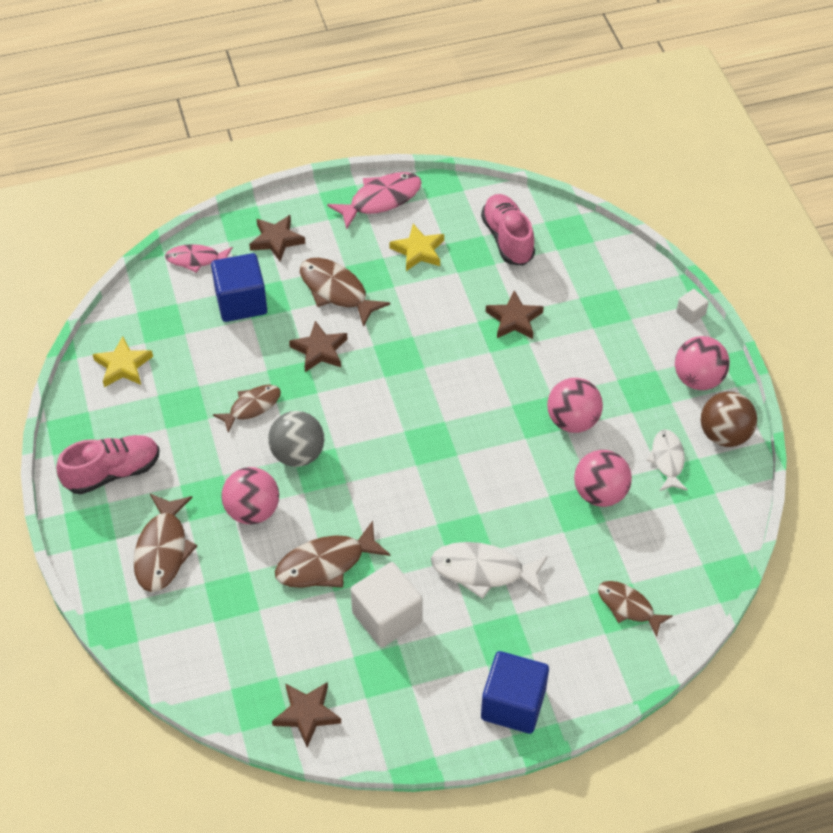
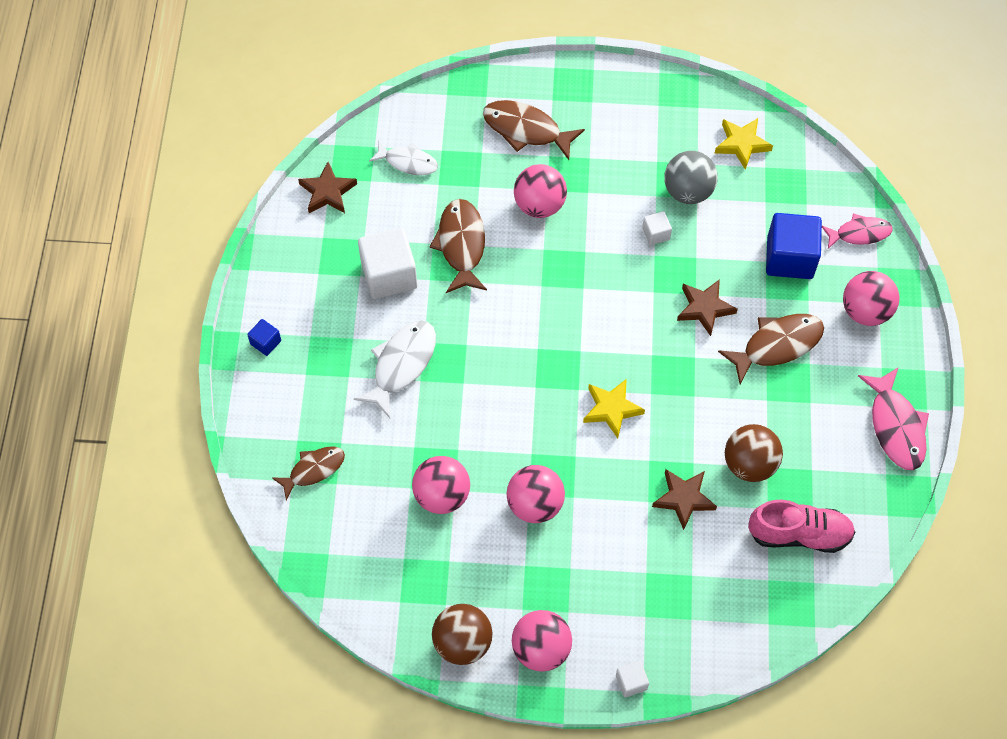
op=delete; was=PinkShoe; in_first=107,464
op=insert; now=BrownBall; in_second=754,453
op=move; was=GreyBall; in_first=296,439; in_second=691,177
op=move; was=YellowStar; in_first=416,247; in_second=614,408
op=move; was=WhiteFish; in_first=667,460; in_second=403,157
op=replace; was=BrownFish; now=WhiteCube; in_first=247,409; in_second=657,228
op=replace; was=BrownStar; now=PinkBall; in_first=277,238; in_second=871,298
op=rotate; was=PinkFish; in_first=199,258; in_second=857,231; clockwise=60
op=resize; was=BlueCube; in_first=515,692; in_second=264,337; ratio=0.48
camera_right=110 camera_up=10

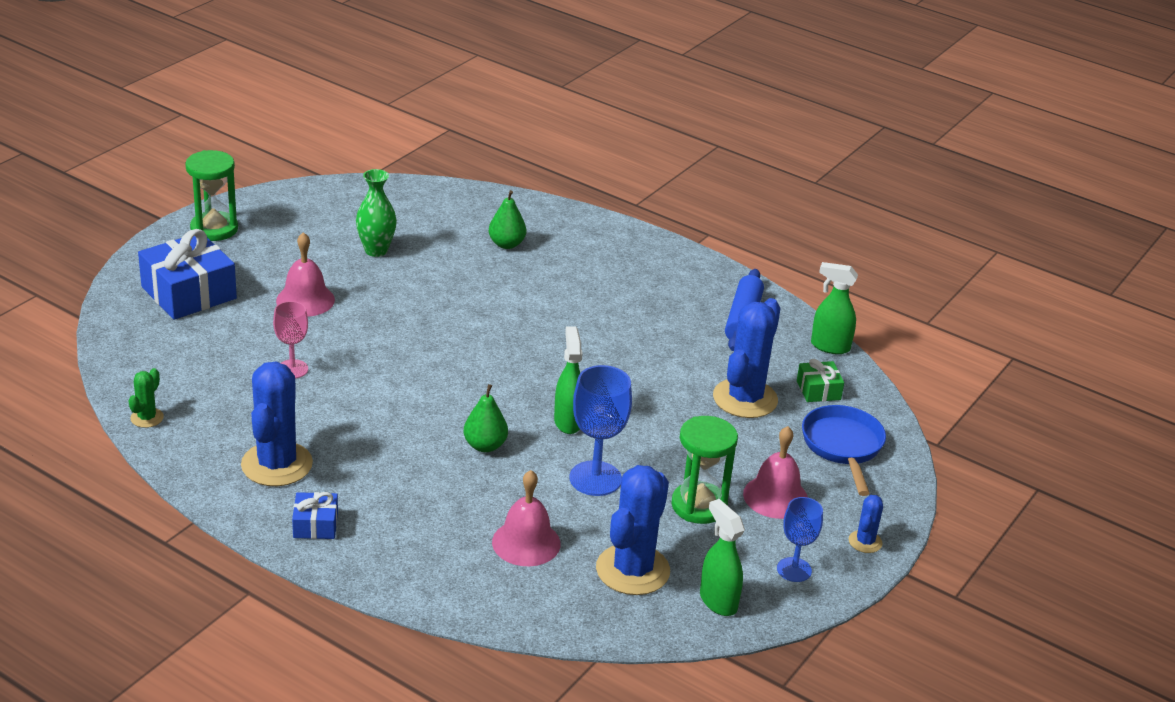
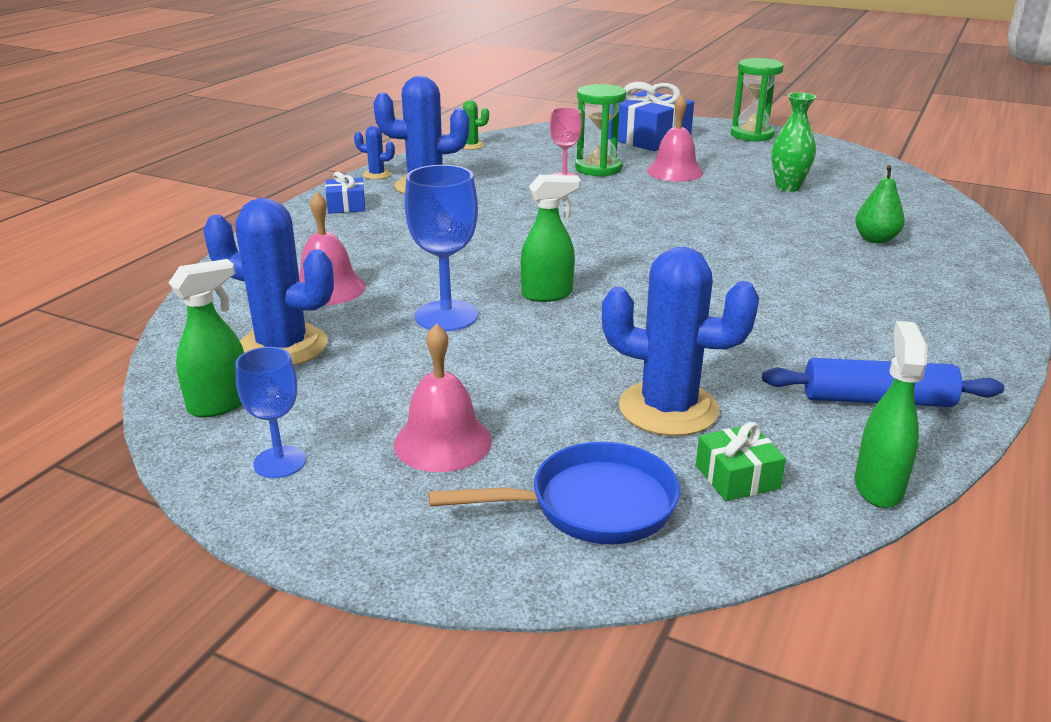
op=delete; was=GreenPear; in_first=485,418
op=move; was=GreenHourglass; in_first=704,470; in_second=600,130
op=move; was=BlueCactus; in_first=866,524; in_second=374,153
camera_right=85 camera_up=-5

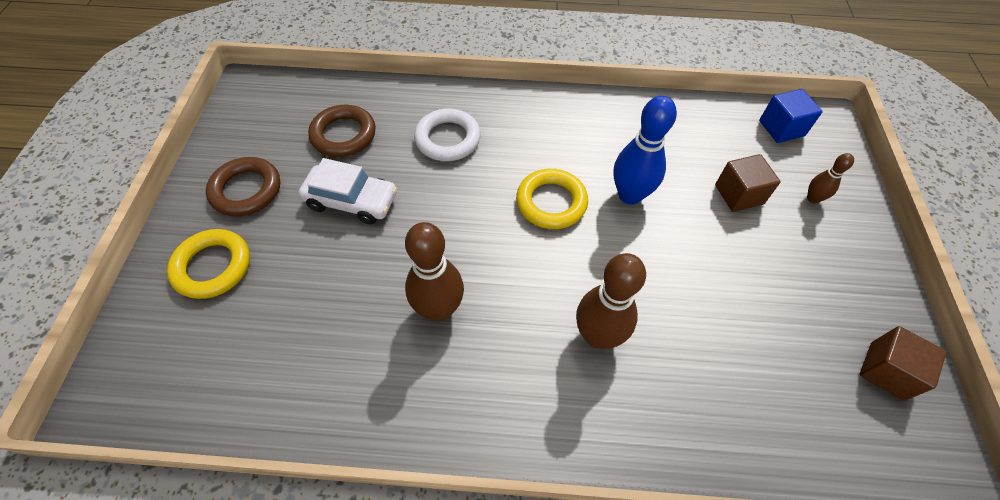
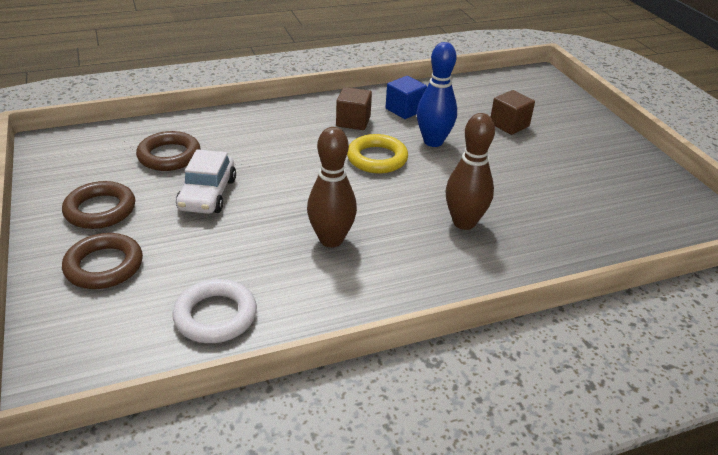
op=delete; was=BrownBowlingPin; in_first=830,178
op=move; was=WhiteRing; in_first=447,135; in_second=214,311
op=move; was=BlueCube; in_first=790,116; in_second=406,97
op=move; was=BrownCube; in_first=903,363; in_second=354,108
op=recolor; was=YellowRing; now=BrownRing; in_first=208,264; in_second=102,261
op=rotate; was=WhiteCar; in_first=348,191; in_second=206,181; clockwise=105
camera_right=-25 camera_up=-20

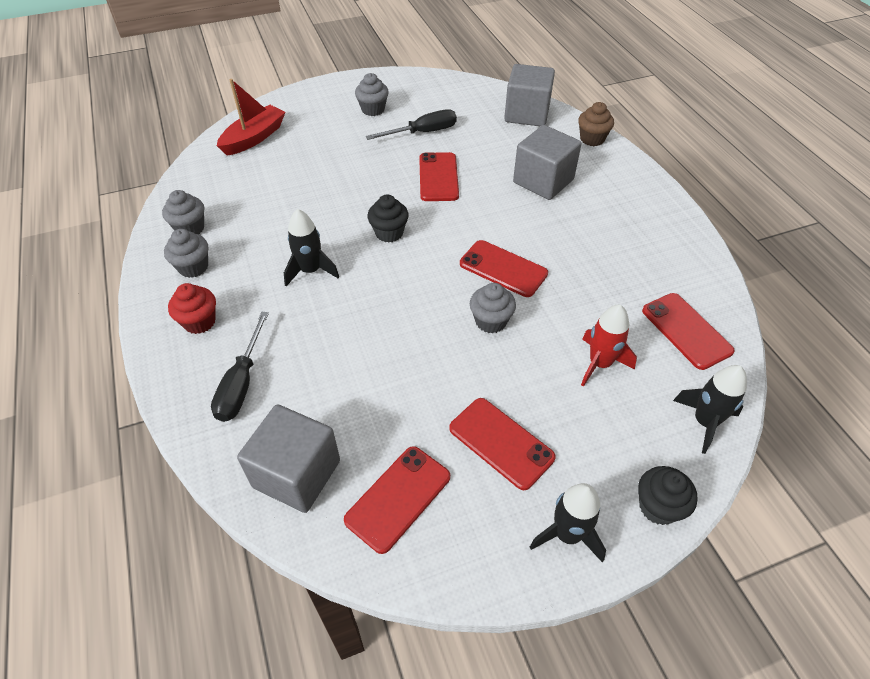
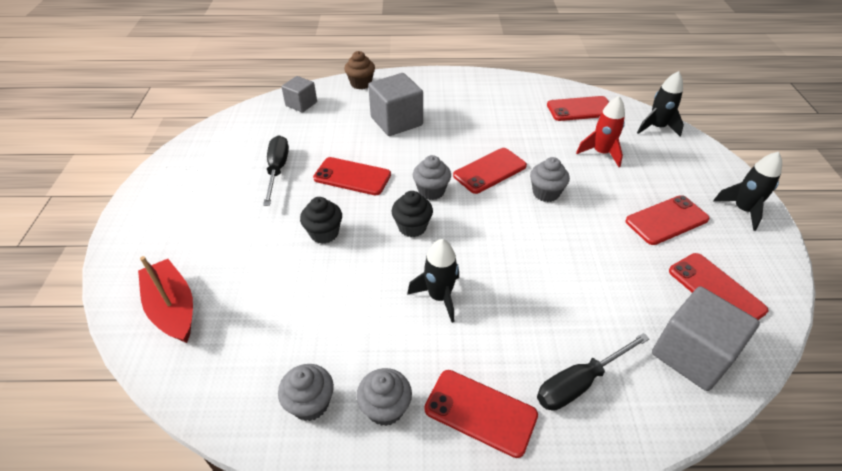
op=move; was=GreyCupcake; in_first=372,94; in_second=432,177
op=move; was=BlackCupcake; in_first=668,495; in_second=321,220
op=replace; was=RedCupcake; now=RedPhone; in_first=192,308; in_second=481,414
op=rotate; was=BlackScrewdriver; in_first=240,367; in_second=593,372; clockwise=120
op=resize; was=GreyCube; in_first=529,95; in_second=299,94; ratio=0.6
camera_right=-70 camera_up=-5

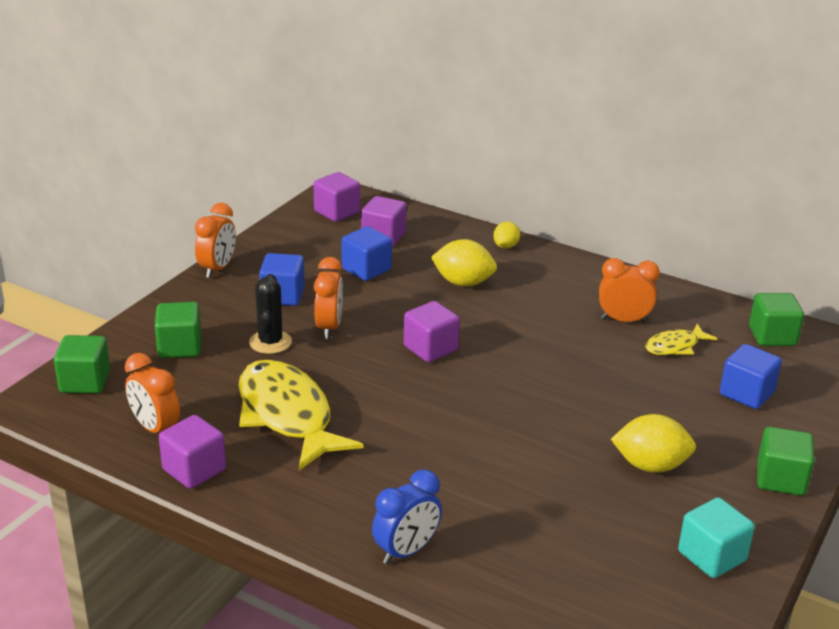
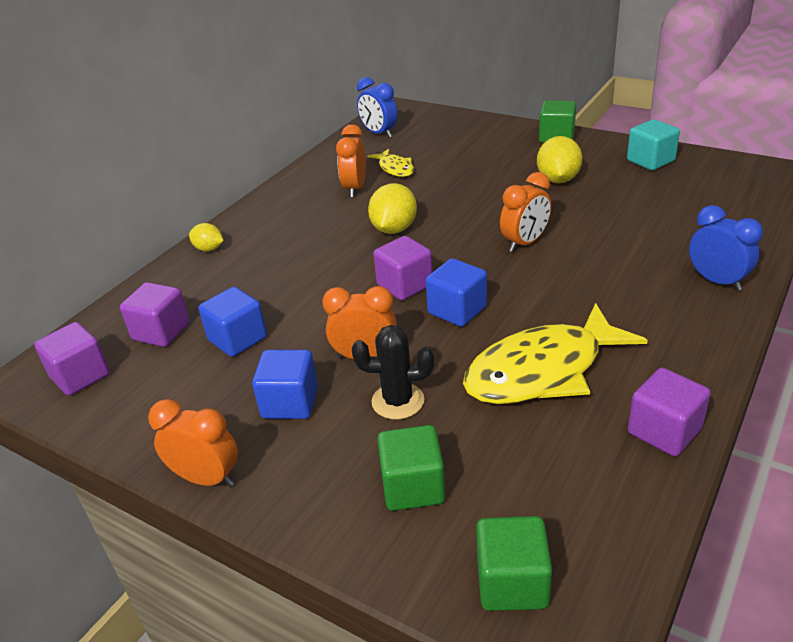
op=move; was=OrangeClock; in_first=152,393; in_second=525,212
op=move; was=YellowLemon; in_first=464,263; in_second=392,208
op=move; was=BlueCube; in_first=751,376; in_second=456,292
op=replace; was=GreenCube; now=BlueClock; in_first=776,319; in_second=377,107
camera_right=-85 camera_up=5

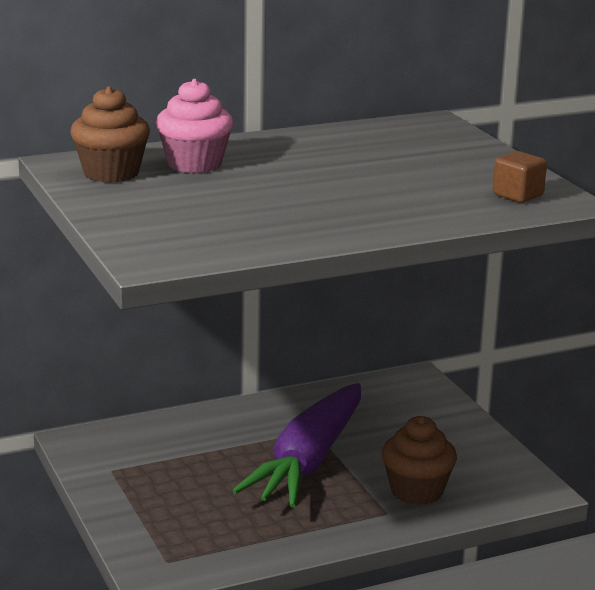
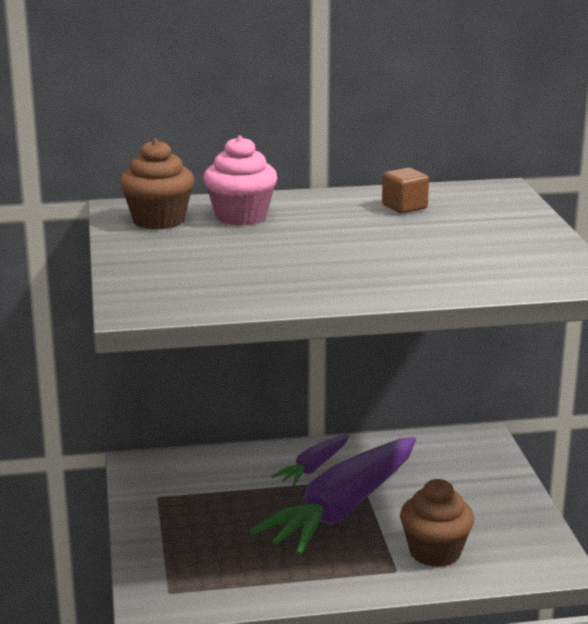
op=insert; now=PurpleCarrot; in_second=310,460
op=move; was=BrownCube; in_first=519,177; in_second=405,190
camera_right=15 camera_up=0

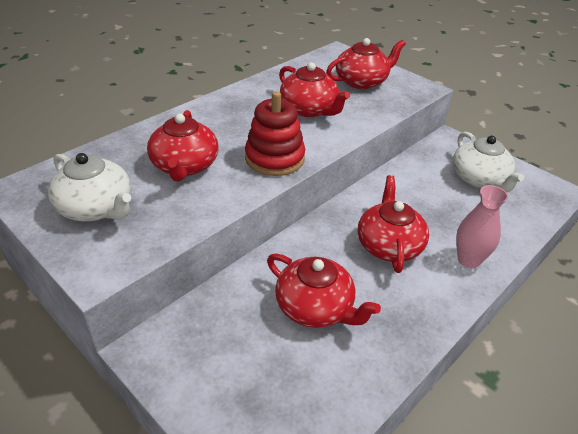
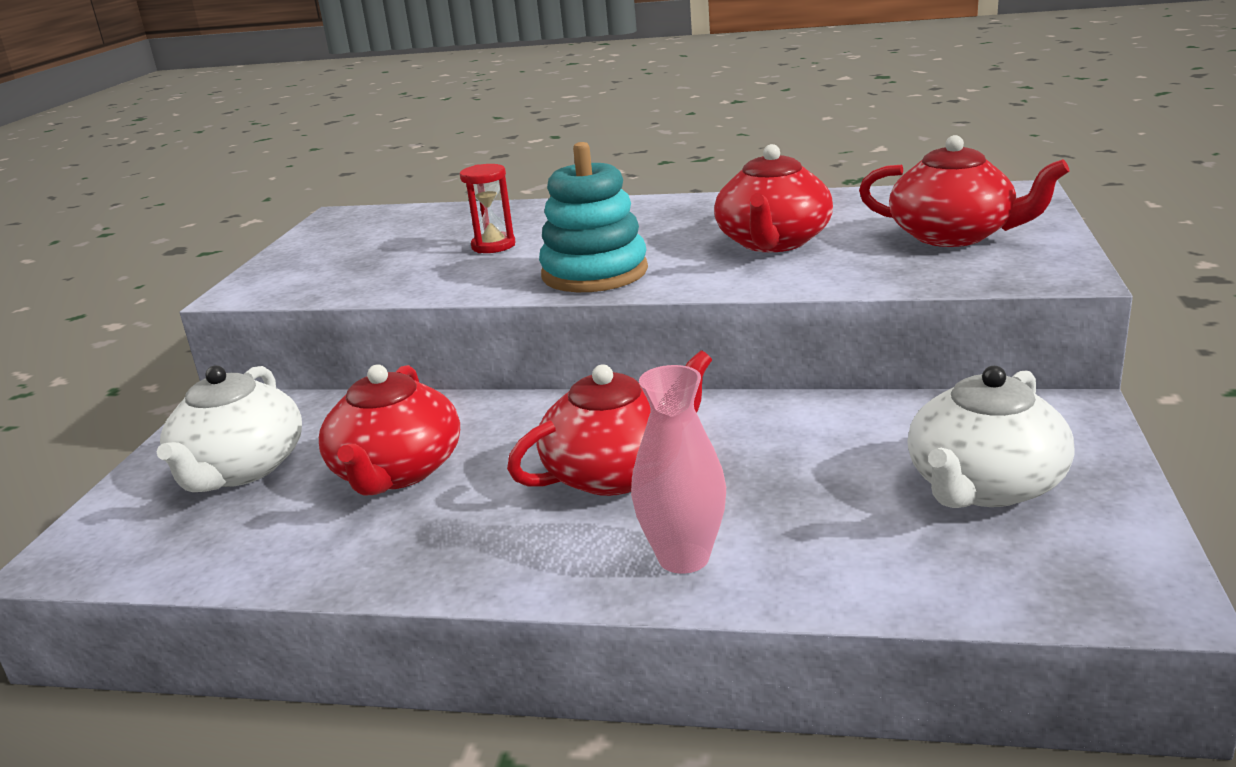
op=move; was=WhiteTeapot; in_first=89,187; in_second=229,429
op=replace; was=RedTeapot; now=RedHourglass; in_first=183,145; in_second=488,208
op=recolor; was=RedStackingToy; now=TurquoiseStackingToy; in_first=275,133; in_second=593,217
camera_right=60 camera_up=-15

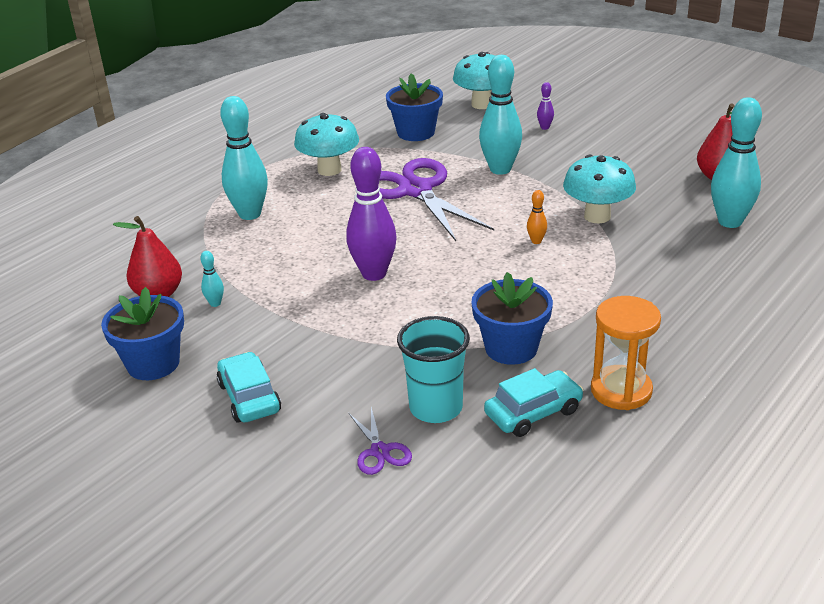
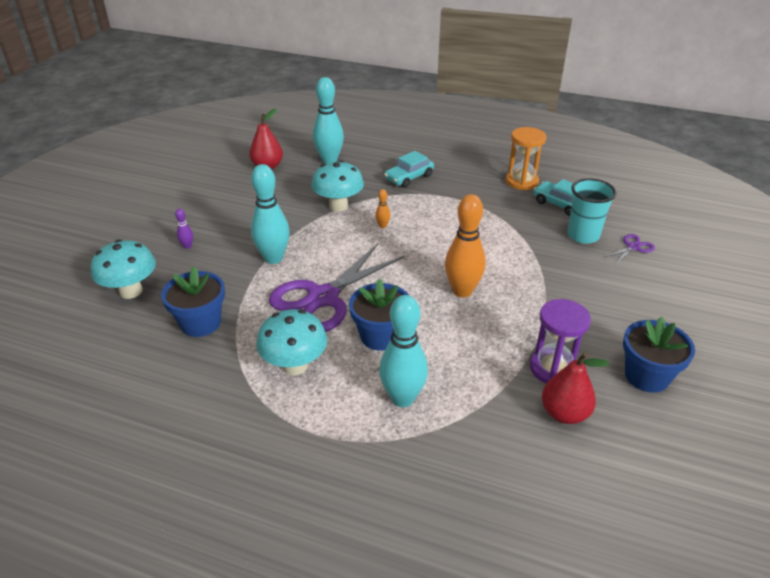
op=move; was=TurquoiseCar; in_first=249,387; in_second=409,169
op=move; was=BlueFlowerPot; in_first=512,318; in_second=379,314
op=replace; was=TurquoiseBowlingPin; now=PurpleHourglass; in_first=212,279; in_second=560,341
op=recolor; was=PurpleBowlingPin; now=OrangeBowlingPin; in_first=371,214; in_second=465,246
camera_right=-110 camera_up=5

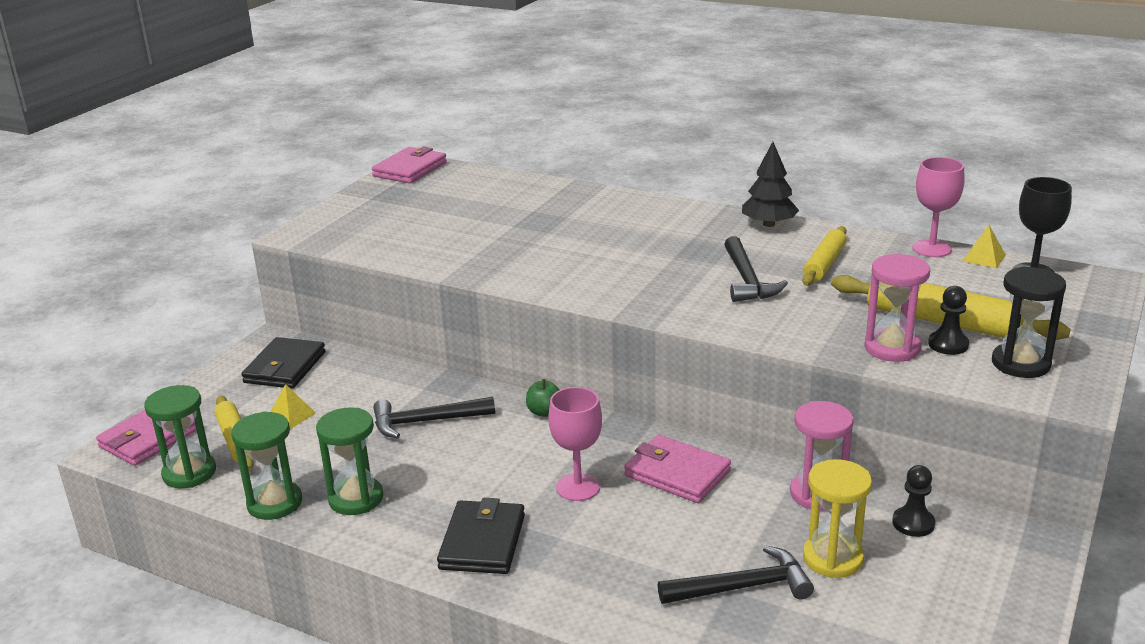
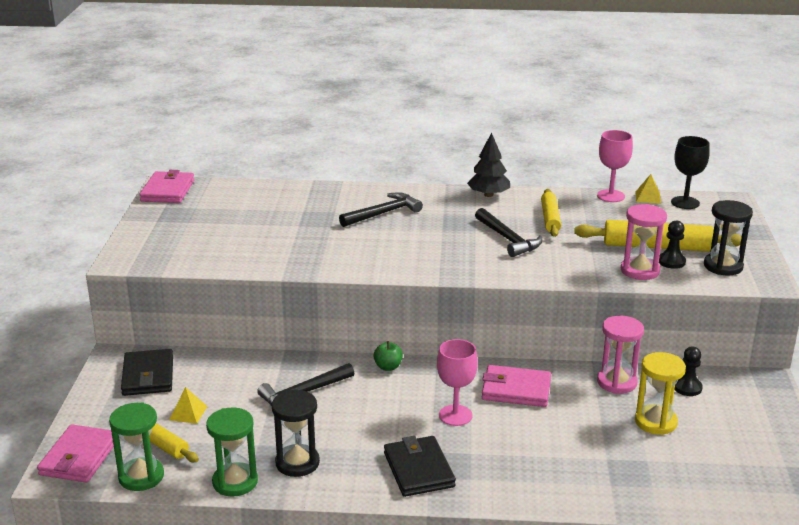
op=move; was=BlackHammer; in_first=736,574; in_second=381,209
op=recolor; was=GreenHourglass; now=BlackHourglass; in_first=349,461; in_second=296,433
camera_right=-25 camera_up=0

